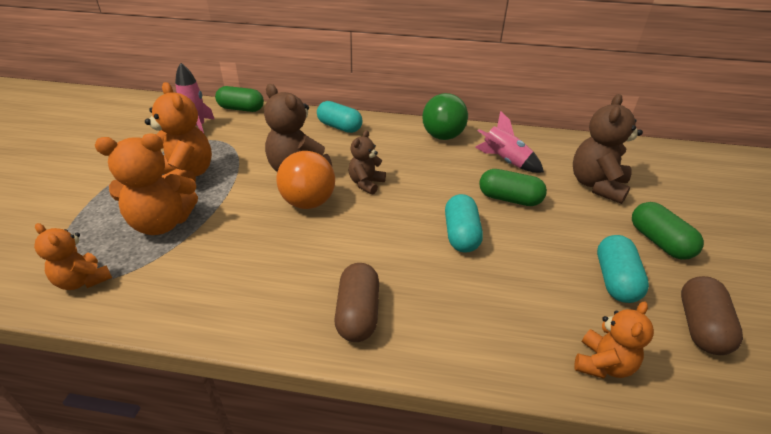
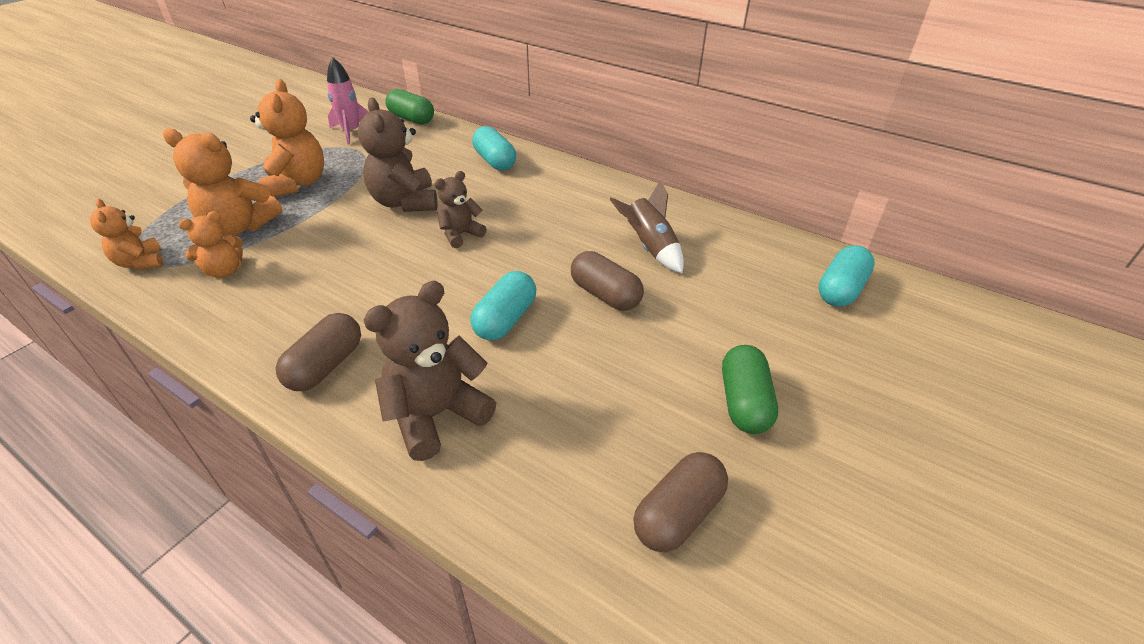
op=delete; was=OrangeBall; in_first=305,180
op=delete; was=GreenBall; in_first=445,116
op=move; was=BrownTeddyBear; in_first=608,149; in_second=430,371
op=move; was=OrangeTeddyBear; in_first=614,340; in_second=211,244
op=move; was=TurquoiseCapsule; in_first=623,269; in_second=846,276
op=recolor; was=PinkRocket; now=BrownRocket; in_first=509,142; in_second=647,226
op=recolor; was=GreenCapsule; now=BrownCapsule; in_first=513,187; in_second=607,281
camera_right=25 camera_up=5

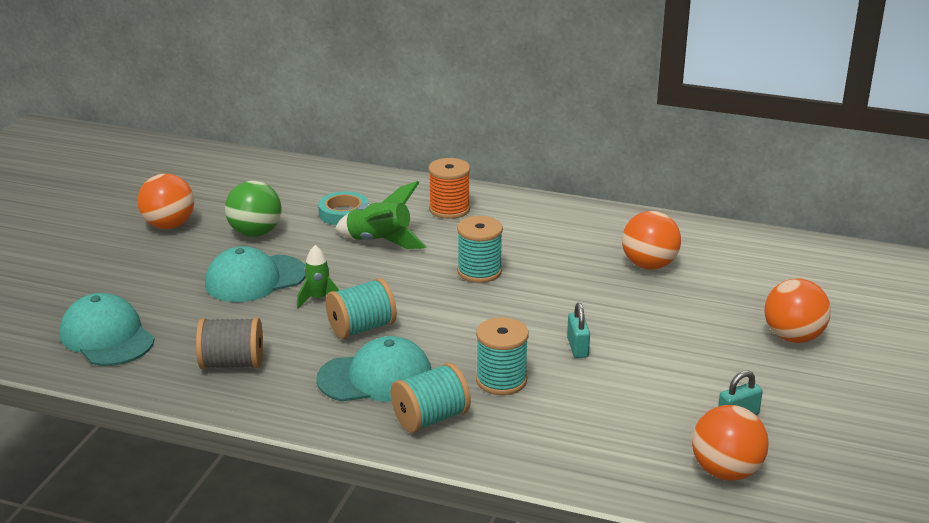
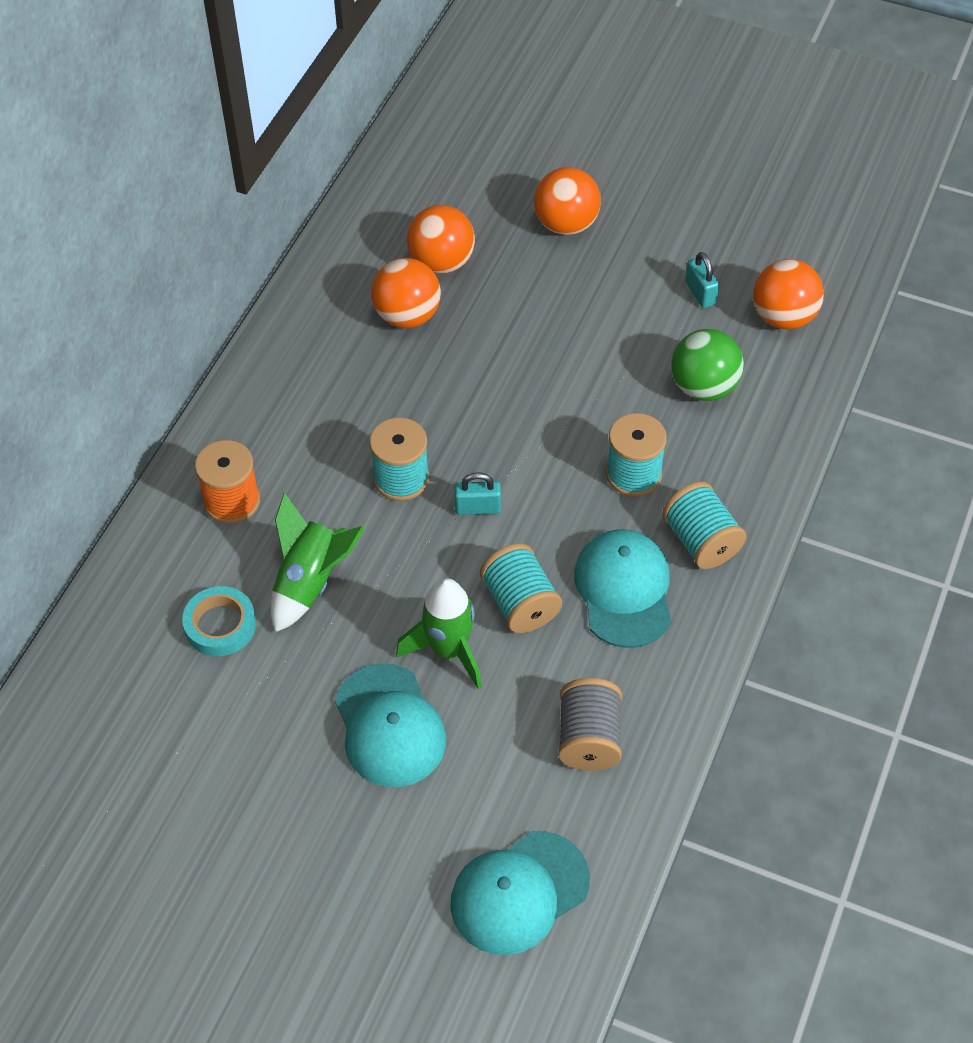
op=move; was=OrangeBall; in_first=165,201; in_second=441,239
op=move; was=GreenBall; in_first=253,209; in_second=707,365
op=move; was=TurquoisePadlock; in_first=578,330; in_second=477,493
op=resize; was=GreenRocket; in_first=318,277; in_second=439,633; ratio=1.61
camera_right=-85 camera_up=25

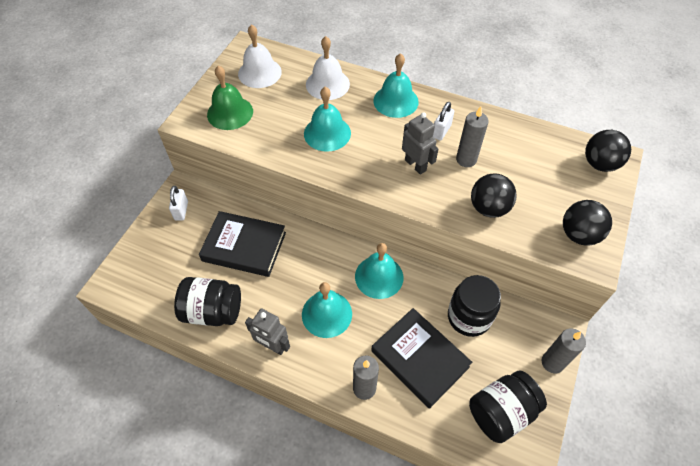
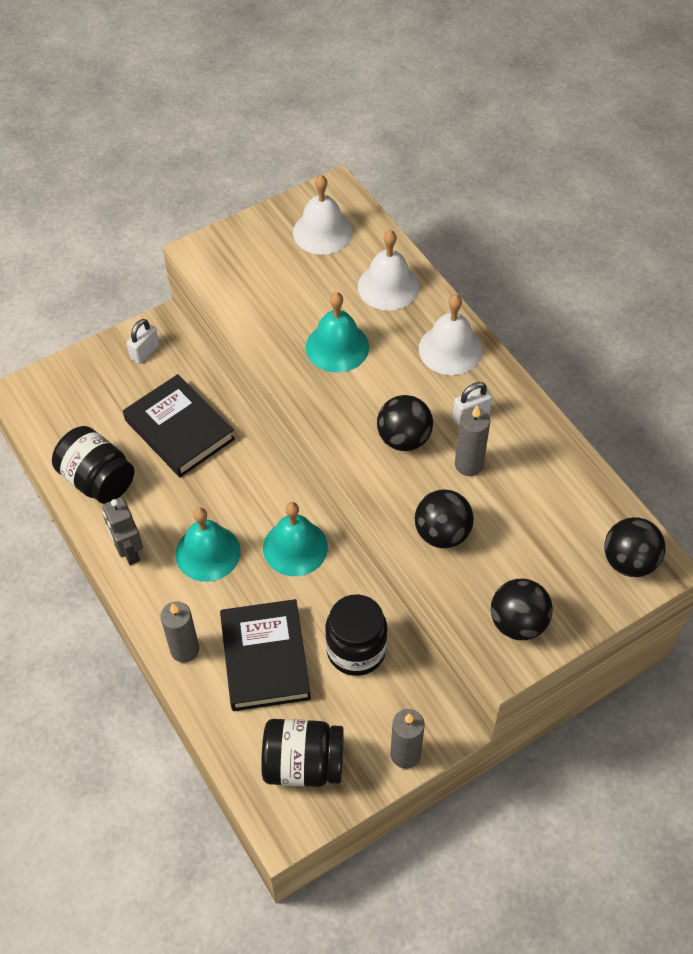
op=delete; was=GreenBell; in_first=230,98
op=replace; was=GreyRobot; now=BlackBall; in_first=420,143; in_second=405,423
op=recolor; was=TurquoiseBell; now=WhiteBell; in_first=396,85; in_second=450,335
camera_right=35 camera_up=0

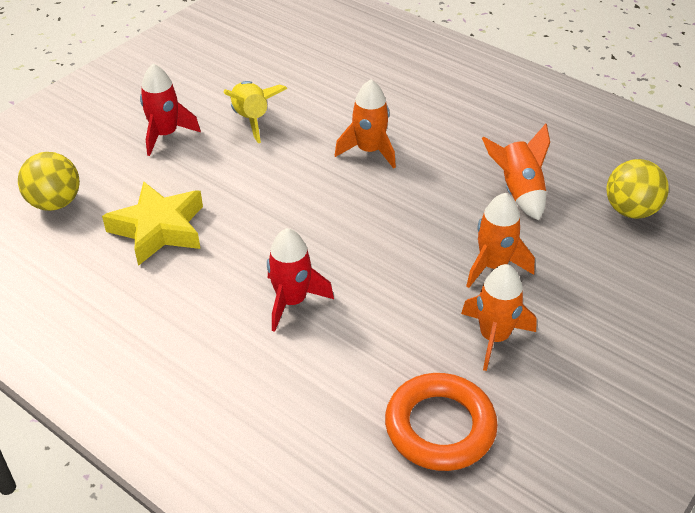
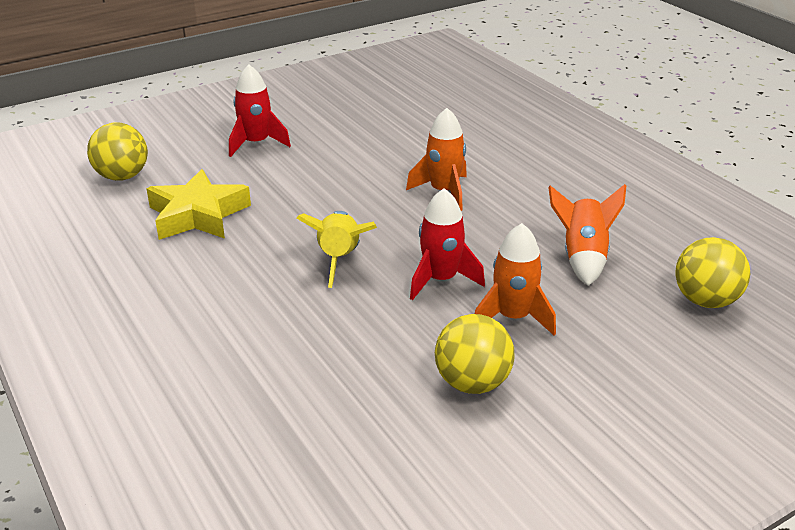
op=delete; was=OrangeRing; in_first=441,422
op=move; was=YellowRocket; in_first=255,112; in_second=336,249
op=move; was=RedRocket; in_first=300,280; in_second=447,244
op=replace; was=OrangeRocket; now=YellowBall; in_first=499,317; in_second=475,354
camera_right=20 camera_up=-10

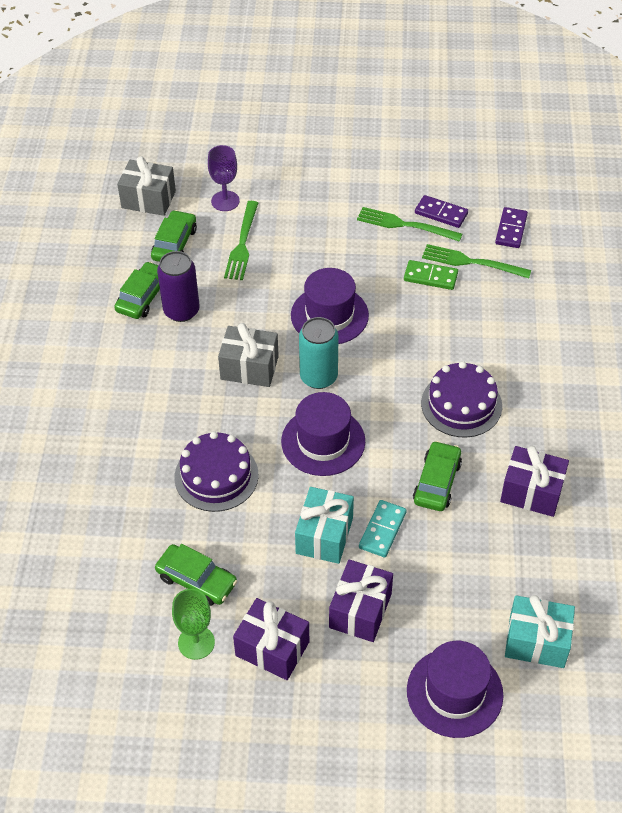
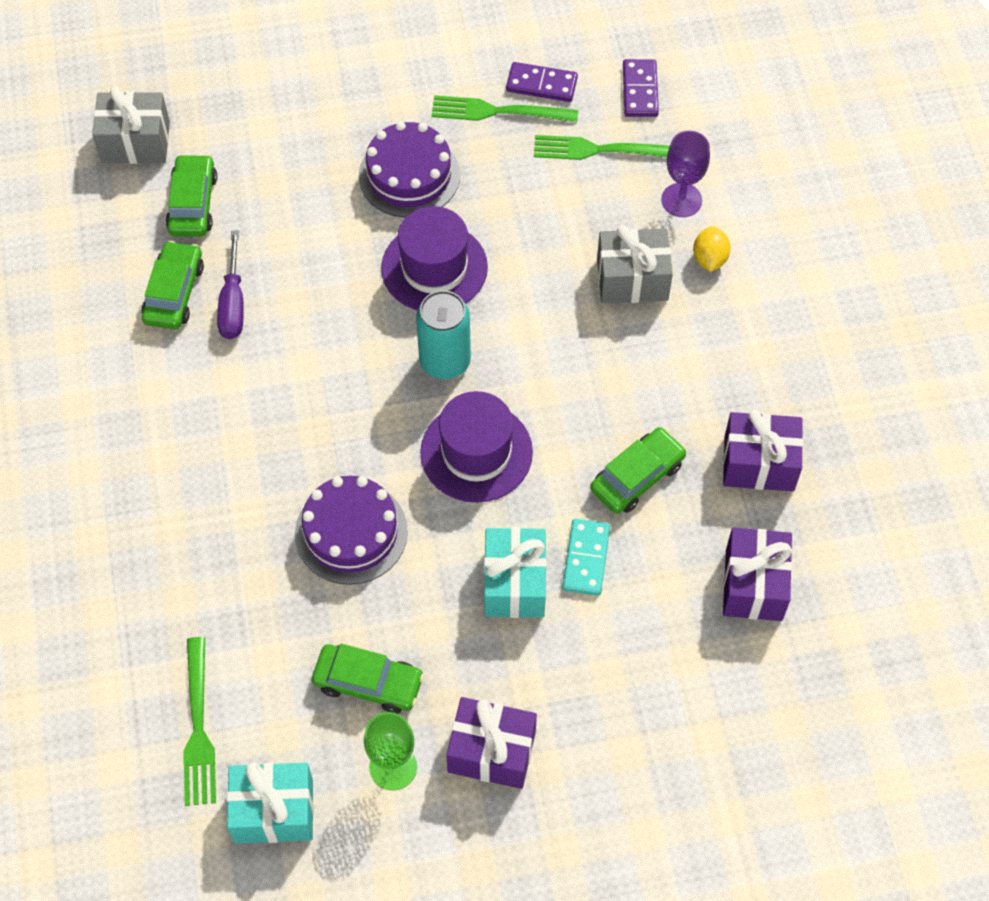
op=delete; was=GreenDomino; in_first=431,275
op=delete; was=PurpleHat; in_first=455,689
op=insert; now=YellowLemon; in_second=712,249
op=move; was=PurpleGoblet; in_first=224,178; in_second=685,174
op=move; was=GreyGift; in_first=248,355; in_second=635,264
op=move; was=GreenFork; in_first=241,240; in_second=199,721
op=move; was=PurpleGift; in_first=361,600; in_second=757,574
op=move; was=PurpleCake; in_first=461,399; in_second=409,169
op=move; was=TurquoiseGift; in_first=540,631; in_second=270,803
op=replace; was=PurpleCan; now=PurpleScrewdriver; in_first=178,286; in_second=230,285
op=rotate; was=GreenCar; in_first=437,476; in_second=638,470; clockwise=45
camera_right=-15 camera_up=10

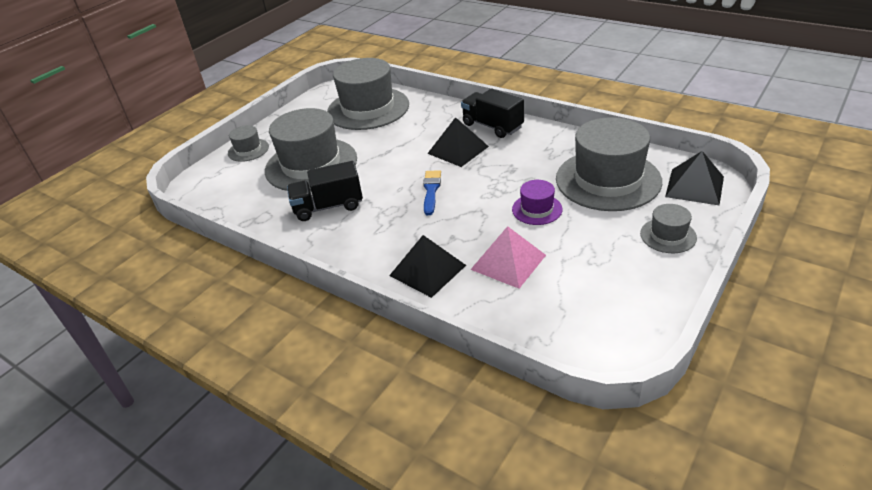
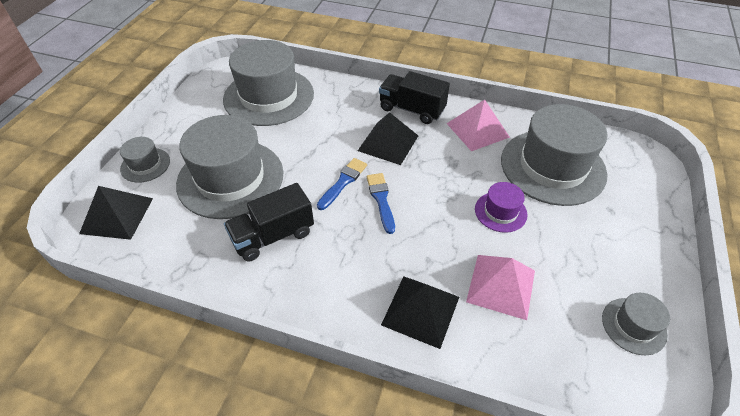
op=insert; now=BlueBrush; in_second=342,184
op=insert; now=PinkPyramid; in_second=478,125
op=move; was=GreyHat; in_first=668,228; in_second=636,324
op=move; was=BlackPyramid; in_first=694,178; in_second=116,213
camera_right=-20 camera_up=10

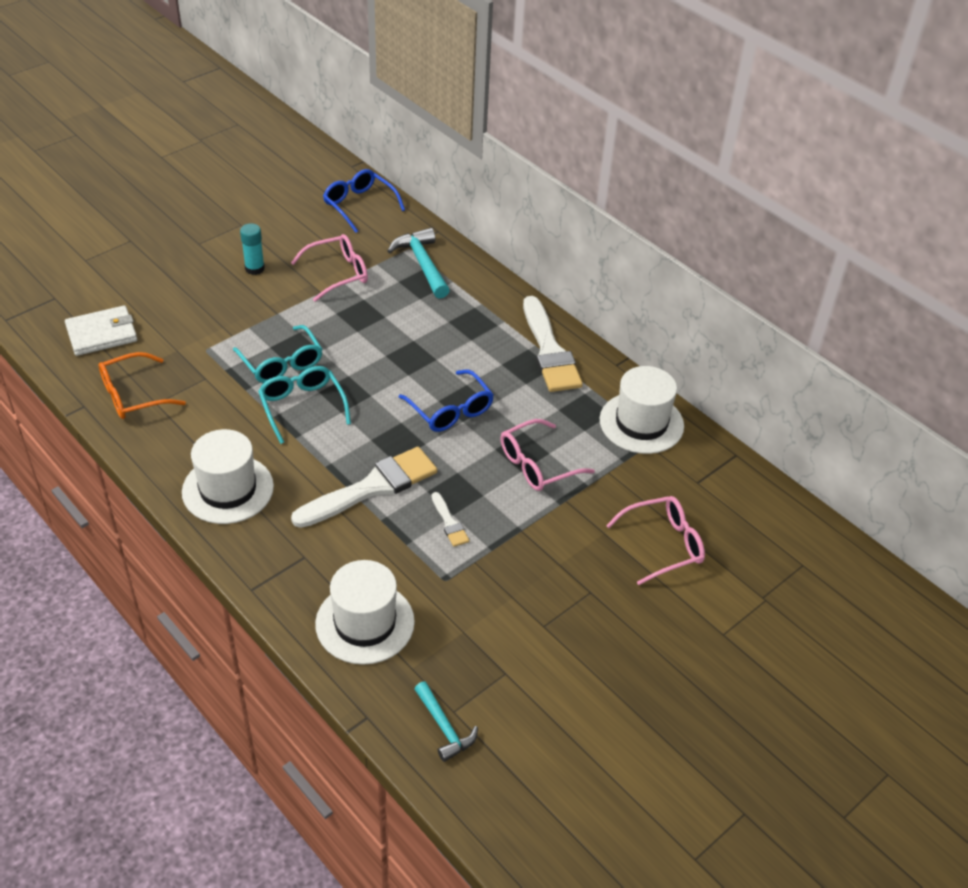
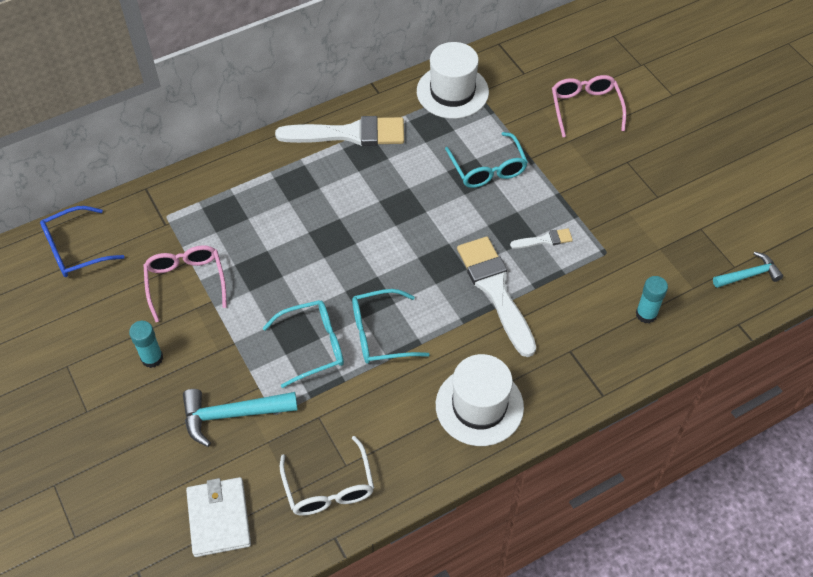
op=delete; was=BlueGlasses; in_first=446,401
op=move; was=TurquoiseHammer; in_first=418,263; in_second=240,418
op=replace; was=WhiteHat; now=TurquoiseGlueStick; in_first=365,612; in_second=652,299
op=recolor; was=OrangeGlasses; now=WhiteGlasses; in_first=142,385; in_second=327,476
op=recolor; was=PinkGlasses; now=TurquoiseGlasses; in_first=547,455; in_second=486,160
camera_right=-75 camera_up=10

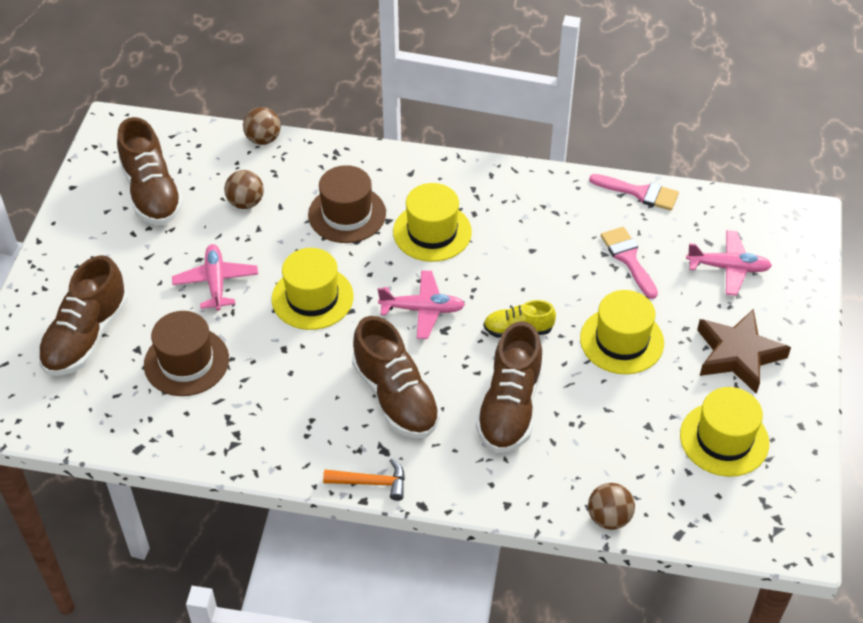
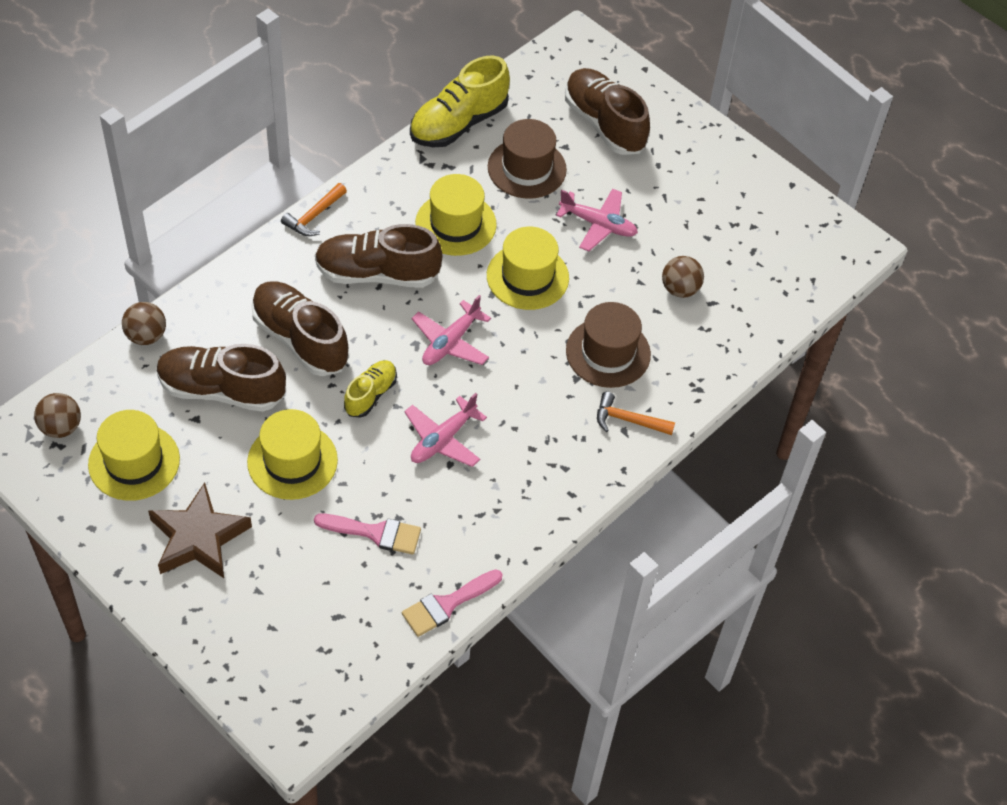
op=insert; now=YellowShoe; in_second=460,101
op=insert; now=OrangeHammer; in_second=636,413
op=move; was=BrownShoe; in_first=150,171; in_second=221,378
op=move; was=BrownBall; in_first=262,126; in_second=57,415
op=move; was=YellowHat; in_first=432,222; in_second=456,215
op=move; was=PinkPlane; in_first=729,263; in_second=445,430
camera_right=120 camera_up=5

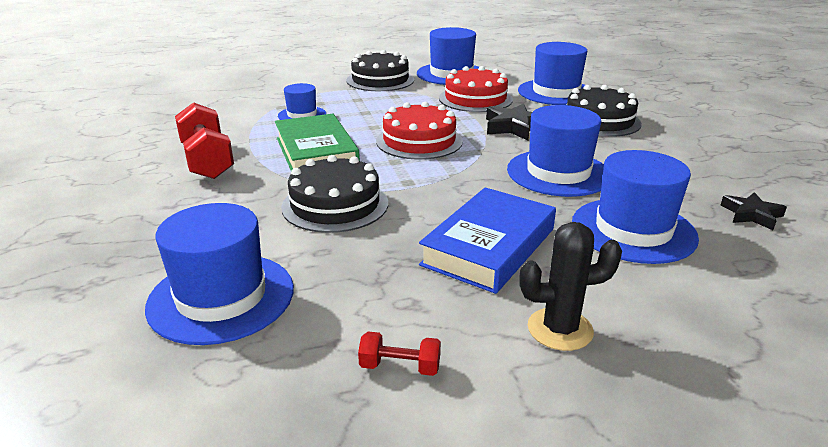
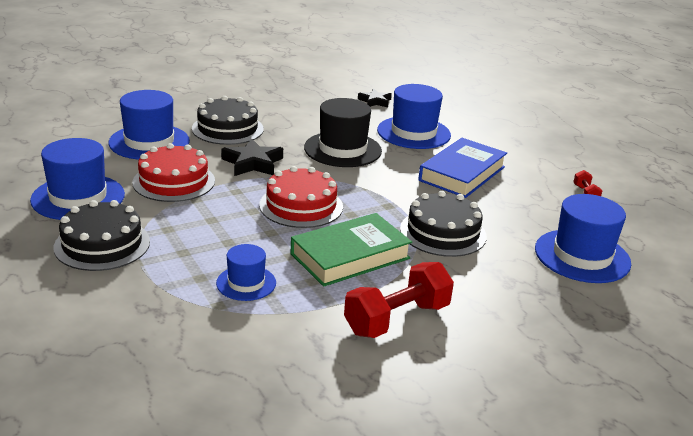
op=delete; was=BlackCactus; in_first=570,286
op=recolor; was=BlueHat; now=BlackHat; in_first=555,151; in_second=343,132
op=rotate; was=BlueBook; in_first=487,240; in_second=462,168; clockwise=-75
camera_right=-105 camera_up=0

